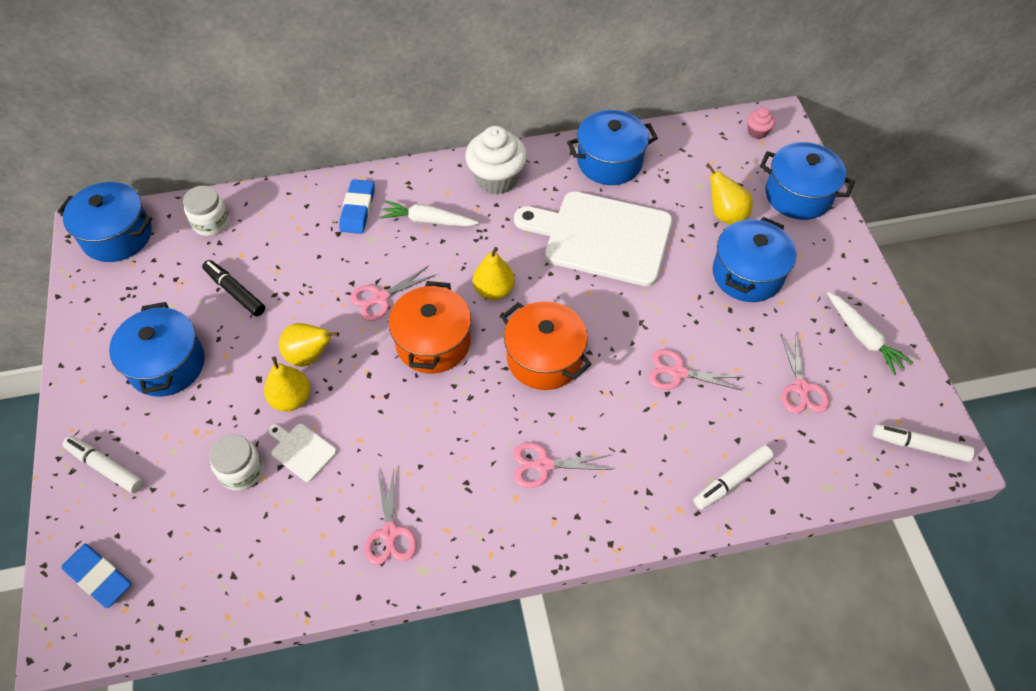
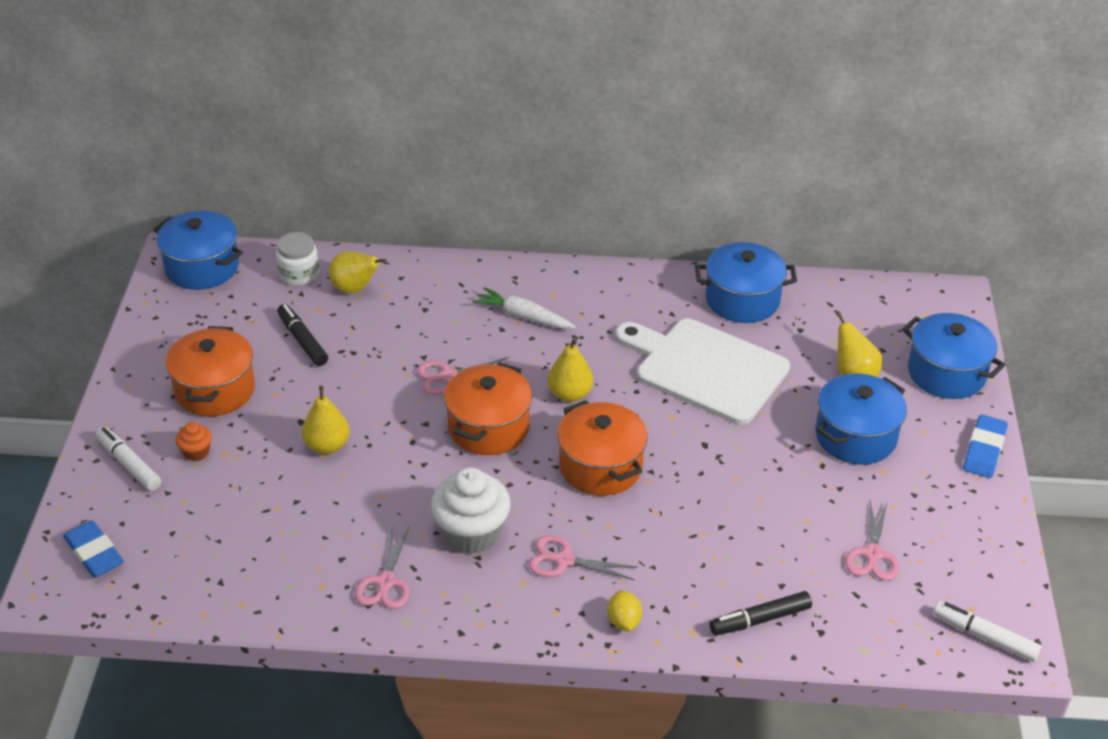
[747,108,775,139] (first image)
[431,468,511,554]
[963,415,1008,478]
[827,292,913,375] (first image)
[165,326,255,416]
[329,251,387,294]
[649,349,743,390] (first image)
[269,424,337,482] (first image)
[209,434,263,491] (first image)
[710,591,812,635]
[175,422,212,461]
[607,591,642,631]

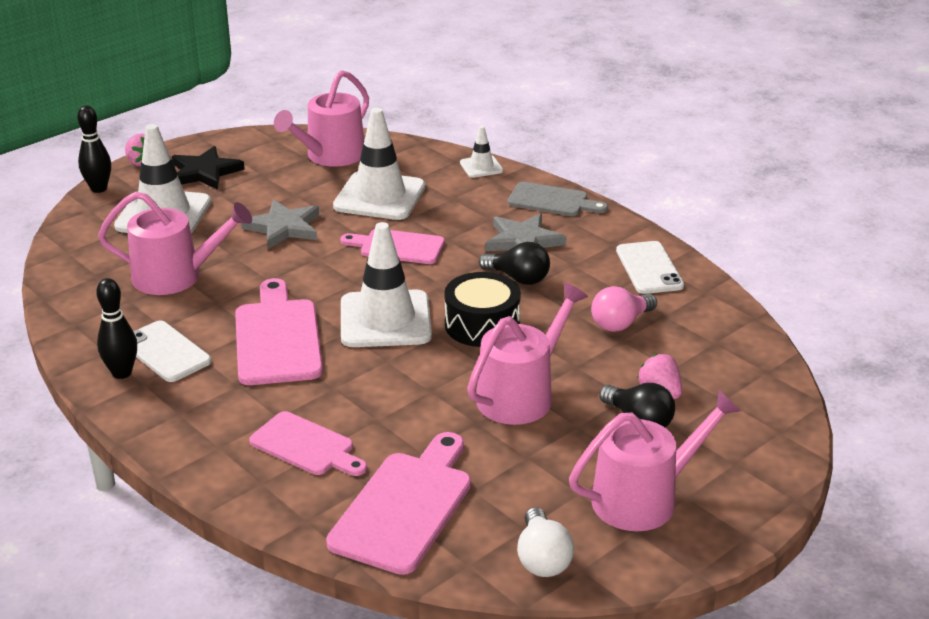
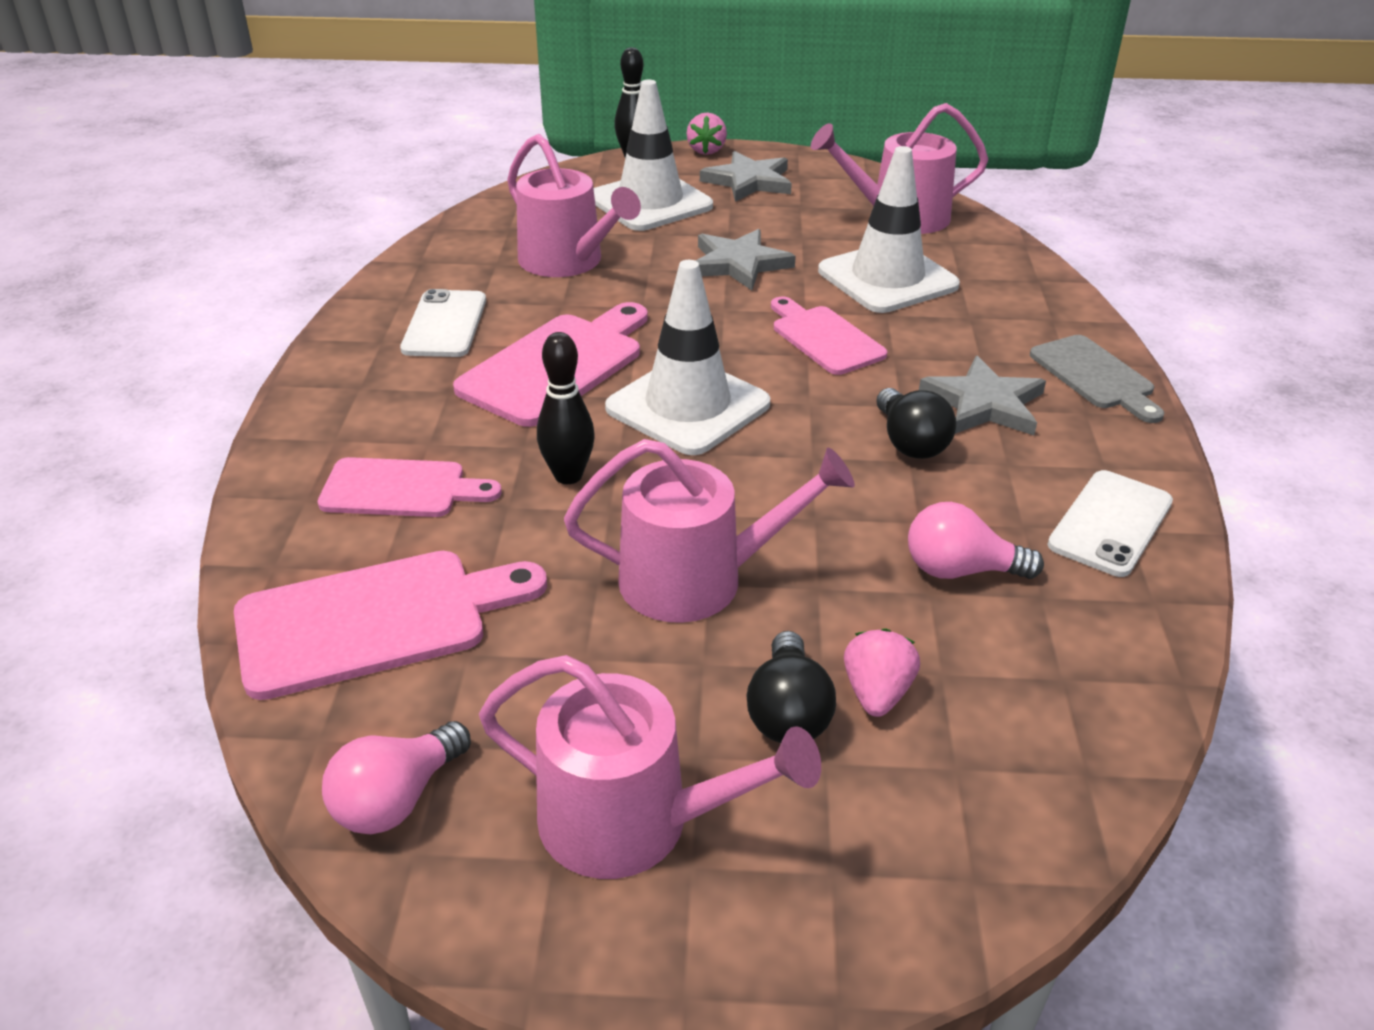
[460,126,503,178] (first image)
[700,151,792,202]
[444,272,521,347] (first image)
[537,332,595,484]
[318,457,502,517]
[322,721,471,834]

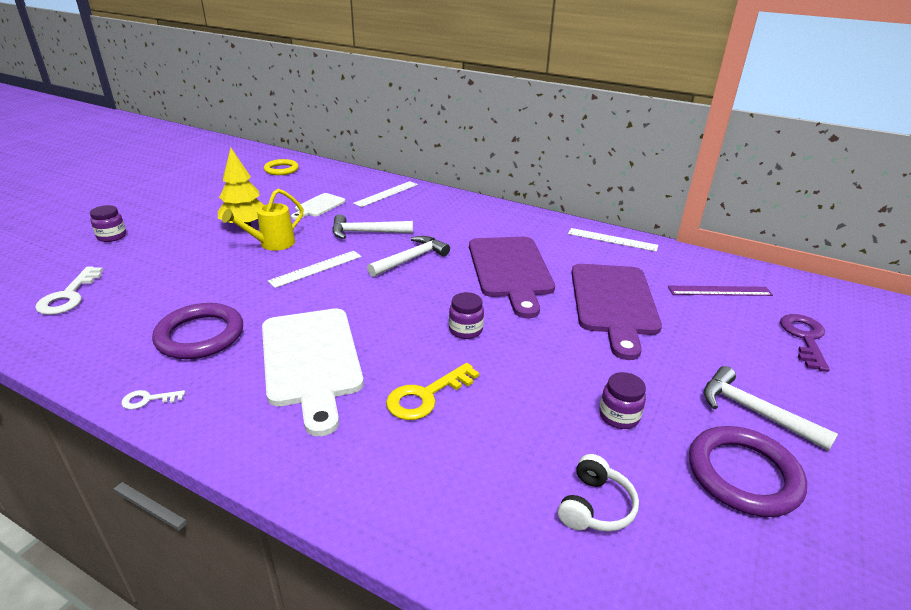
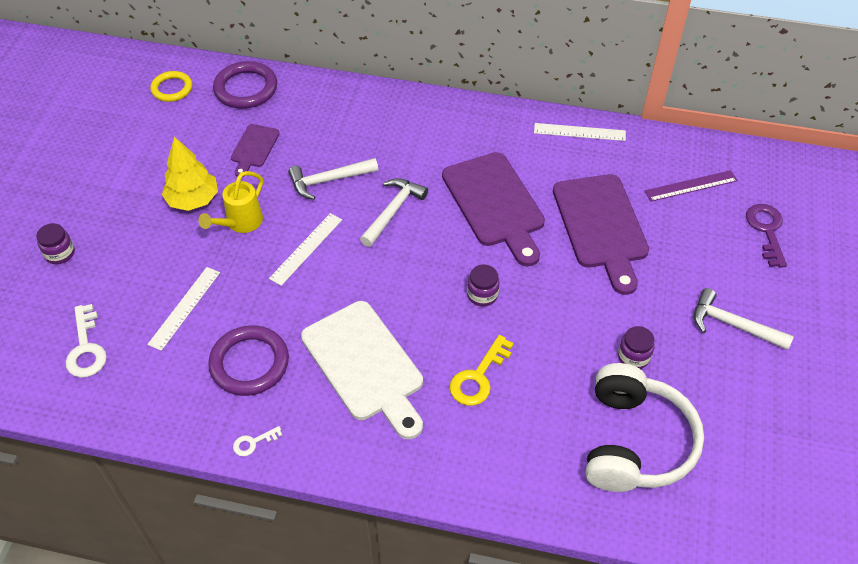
[147,267,220,351]
[231,124,280,177]
[213,61,277,109]
[586,363,704,492]

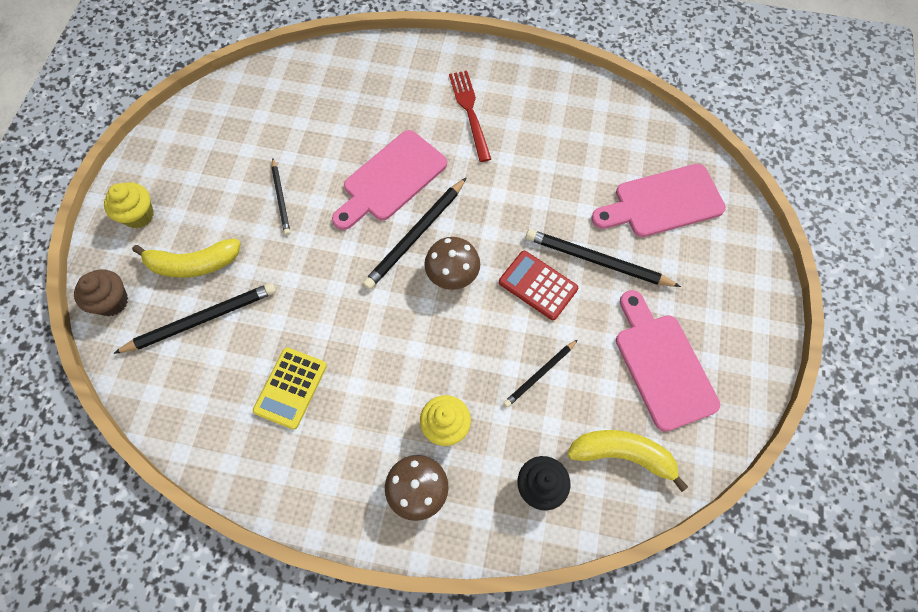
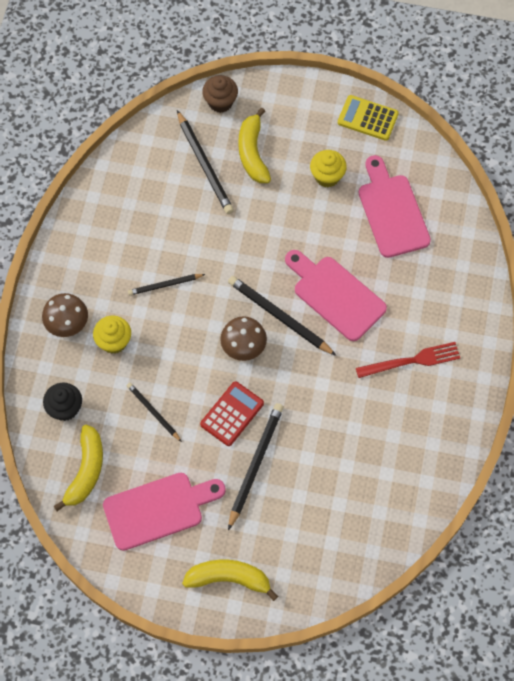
[128,274,205,295]
[359,155,431,258]
[310,150,347,187]
[338,95,399,141]
[182,560,278,601]

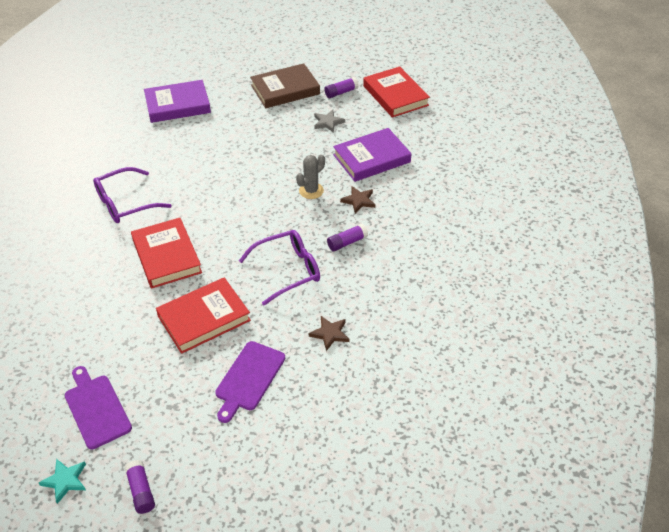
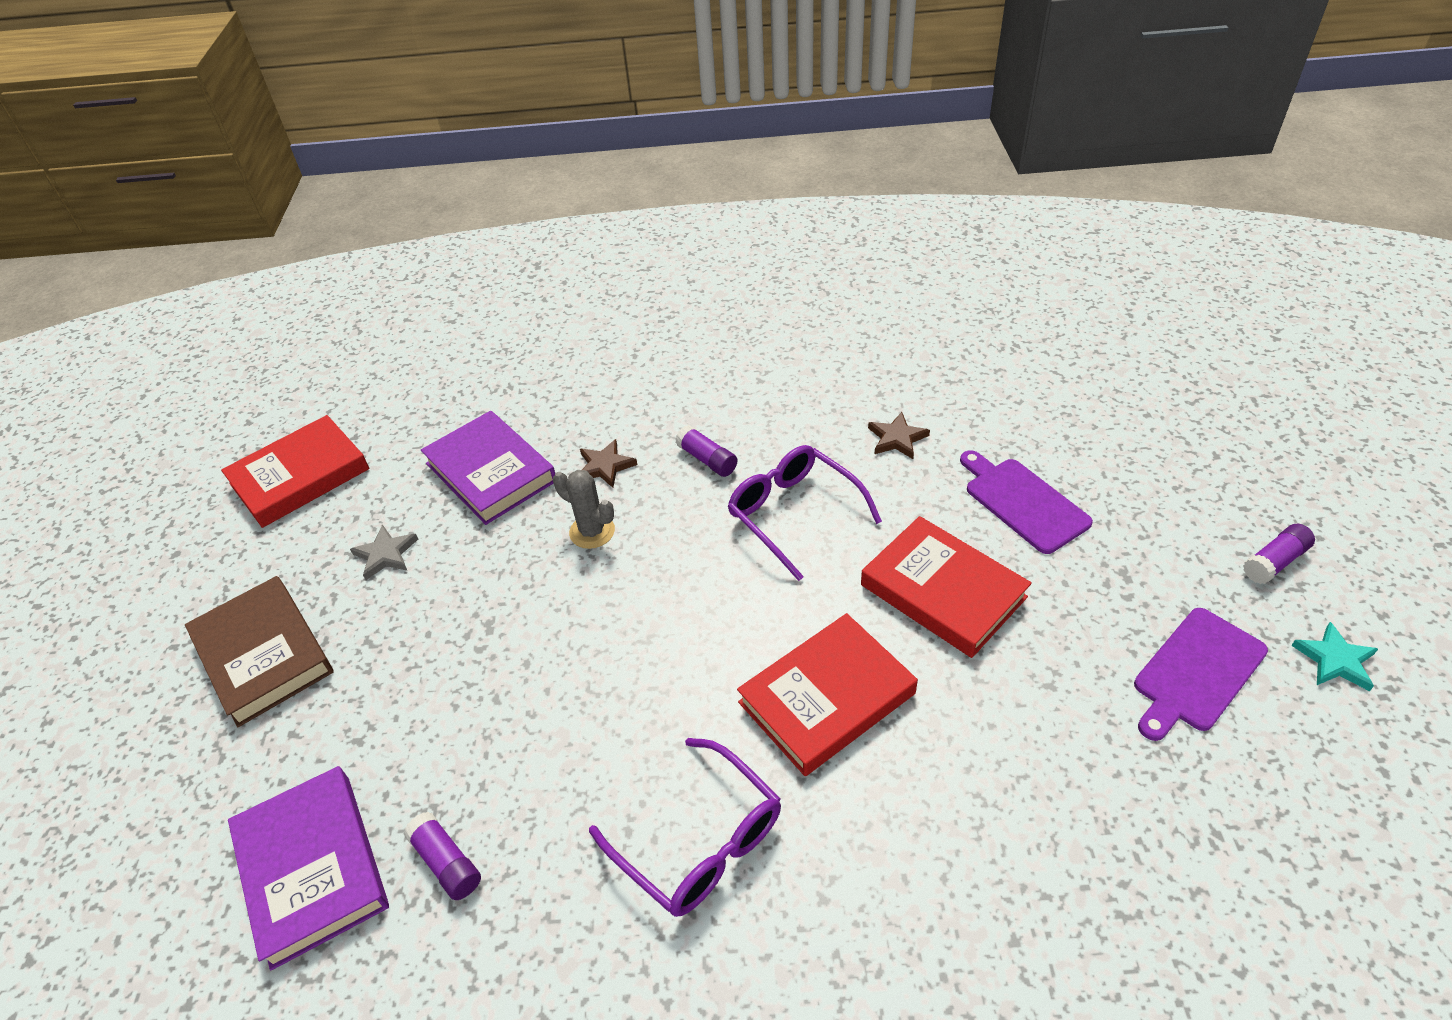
[404,812,481,900]
[960,450,1093,554]

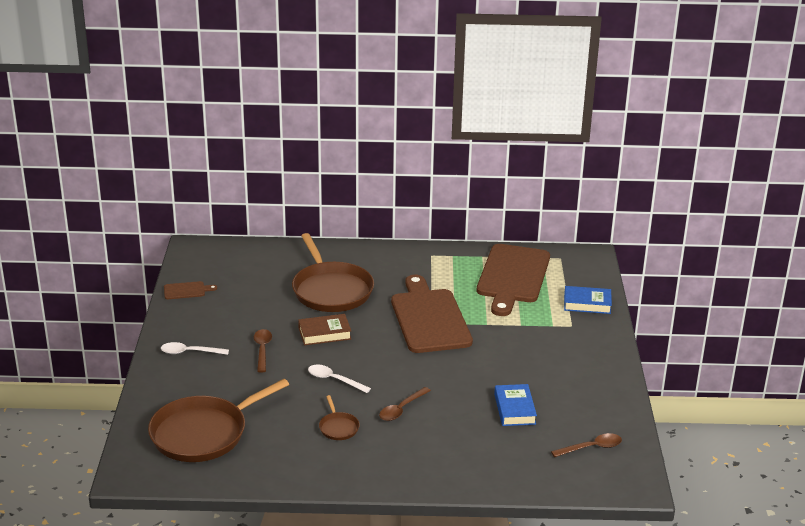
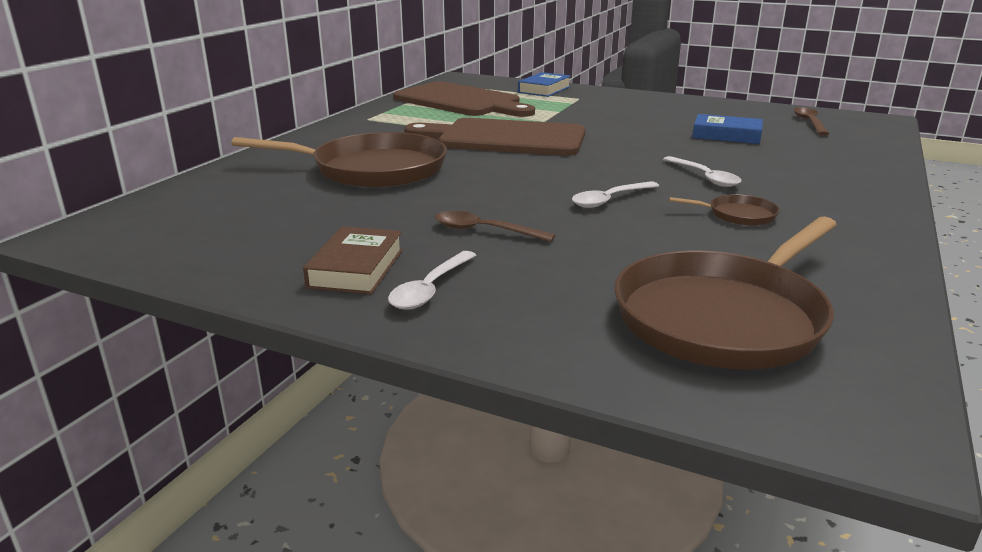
[164,281,217,299] (first image)
[303,227,403,294]
[614,216,837,369]
[663,156,742,187]

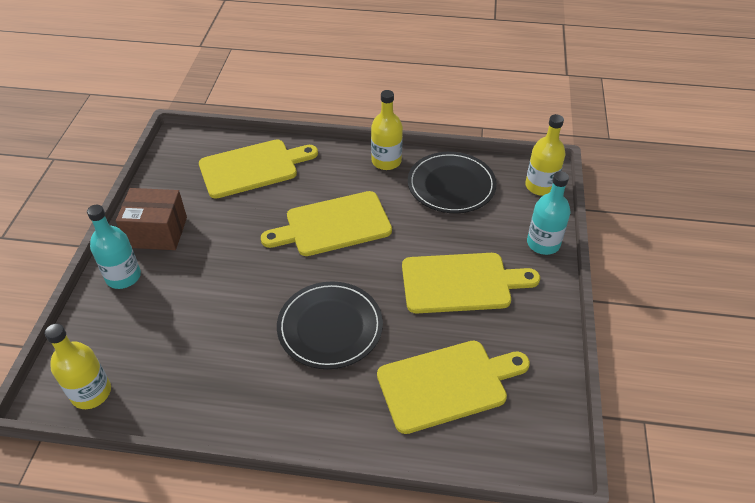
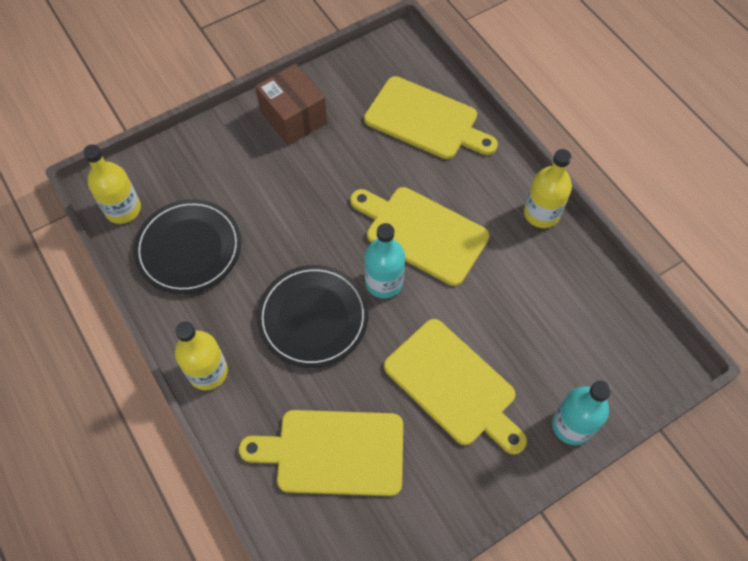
[175,321,228,390]
[134,199,241,294]
[364,223,405,298]
[239,410,403,496]

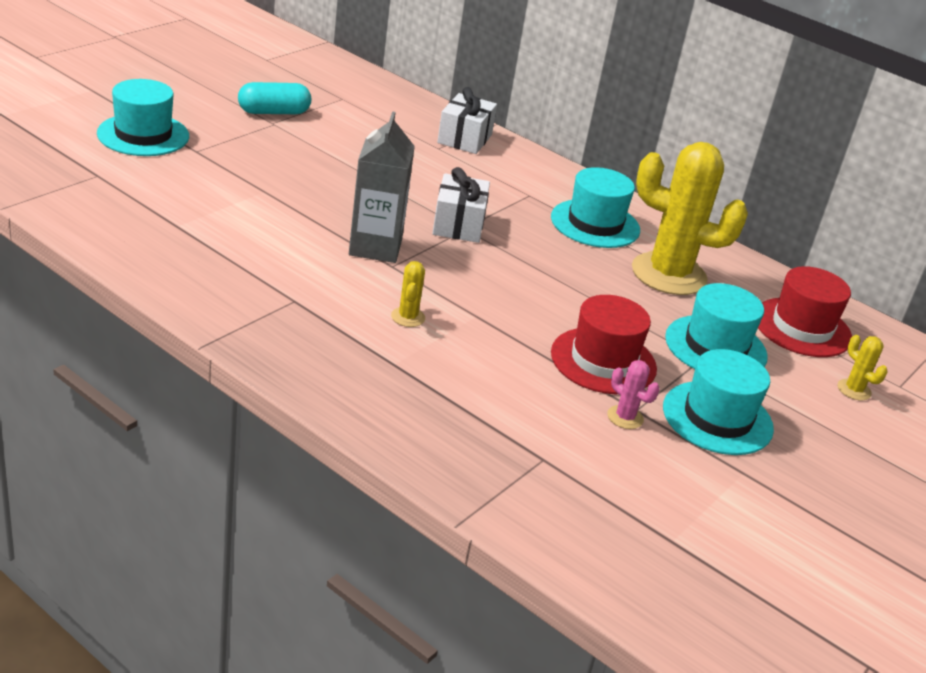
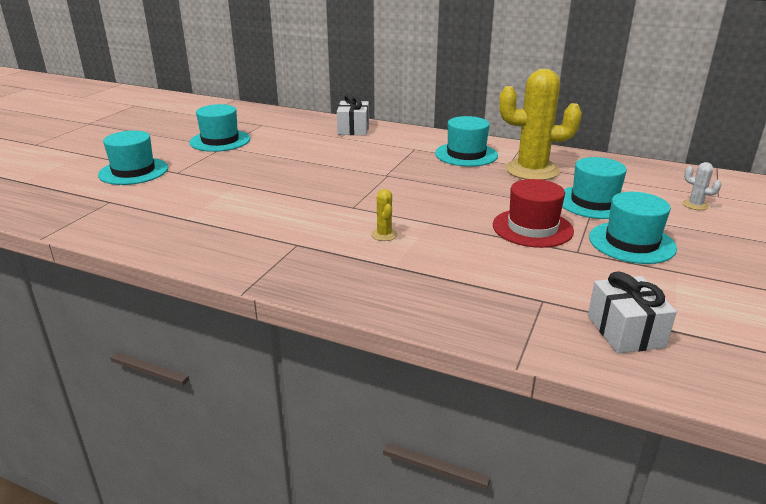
[189,104,250,152]
[349,111,415,263] (first image)
[588,271,677,354]
[758,266,852,357] (first image)
[683,162,722,210]
[607,360,660,429] (first image)

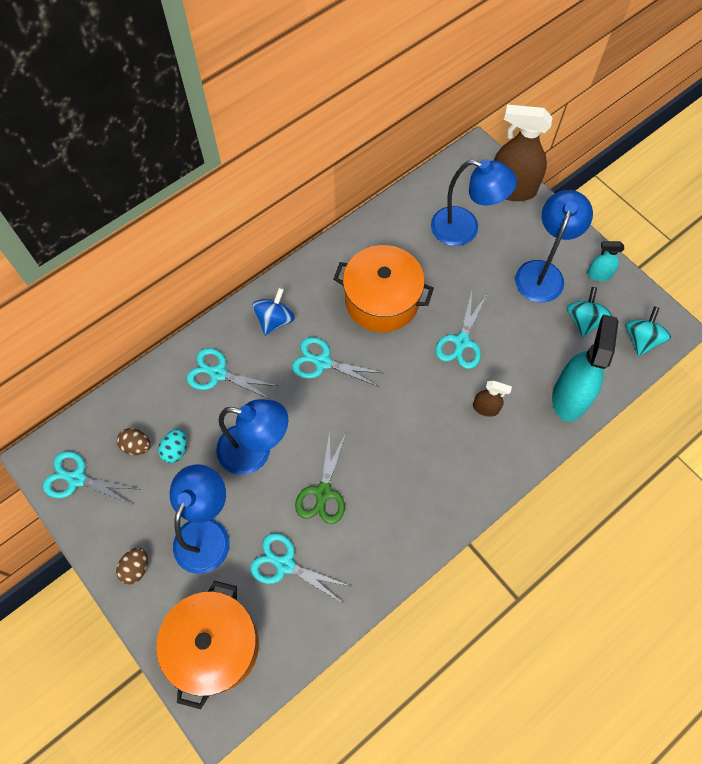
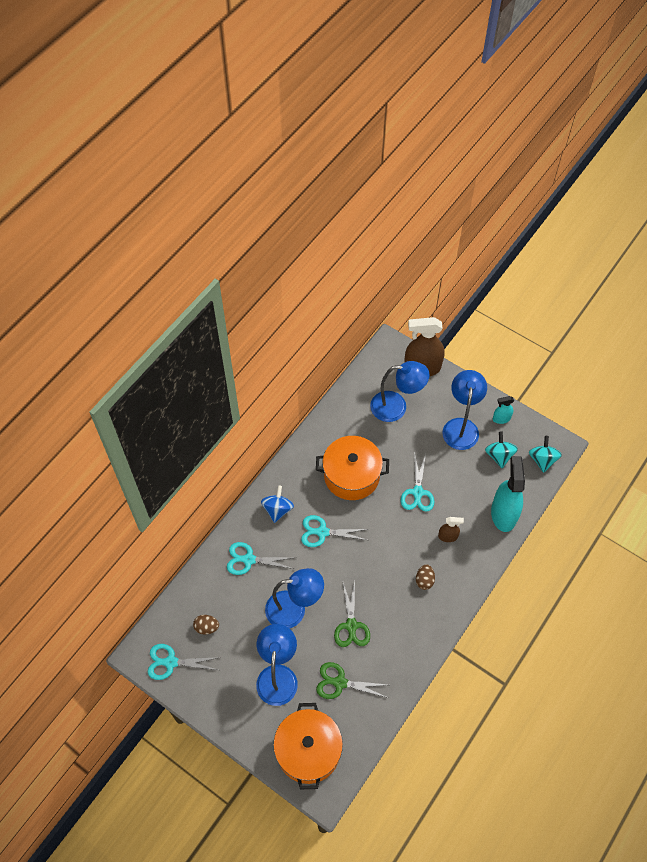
[158,429,187,463] (first image)
[316,662,388,699]
[416,564,435,590]

